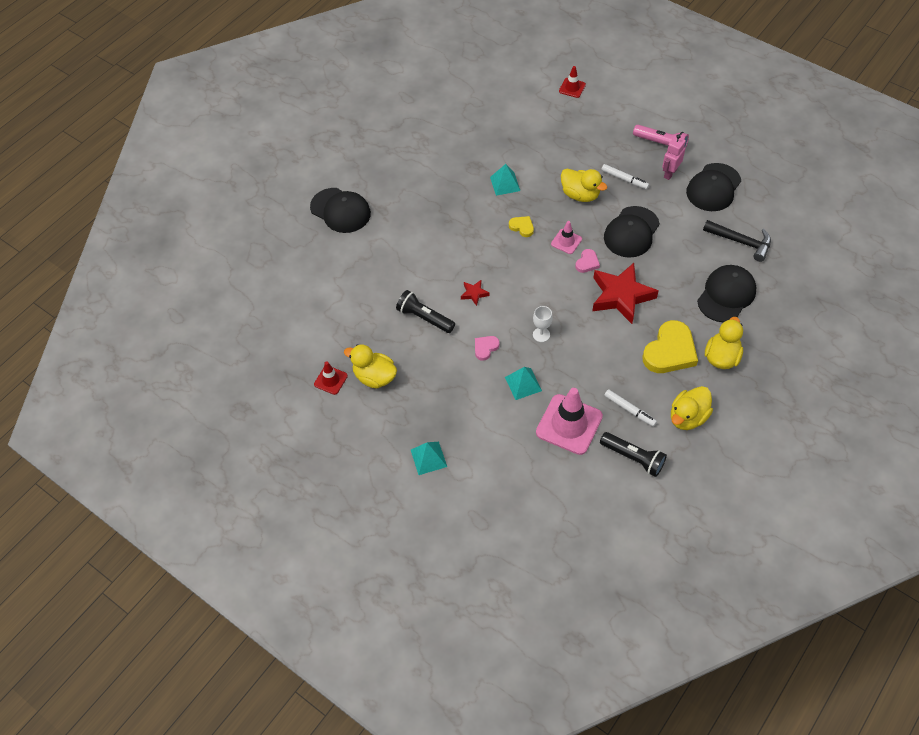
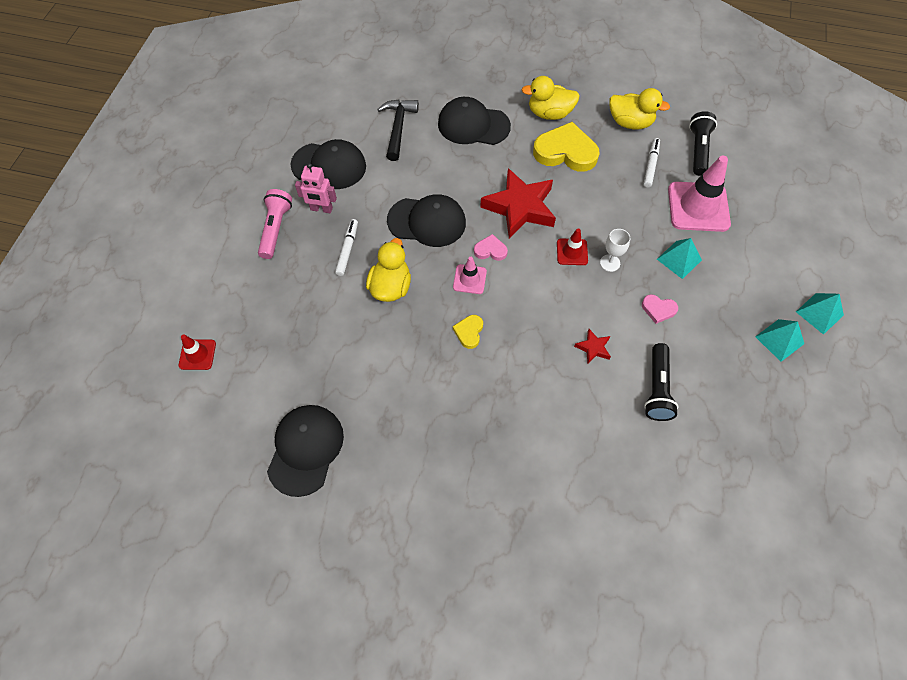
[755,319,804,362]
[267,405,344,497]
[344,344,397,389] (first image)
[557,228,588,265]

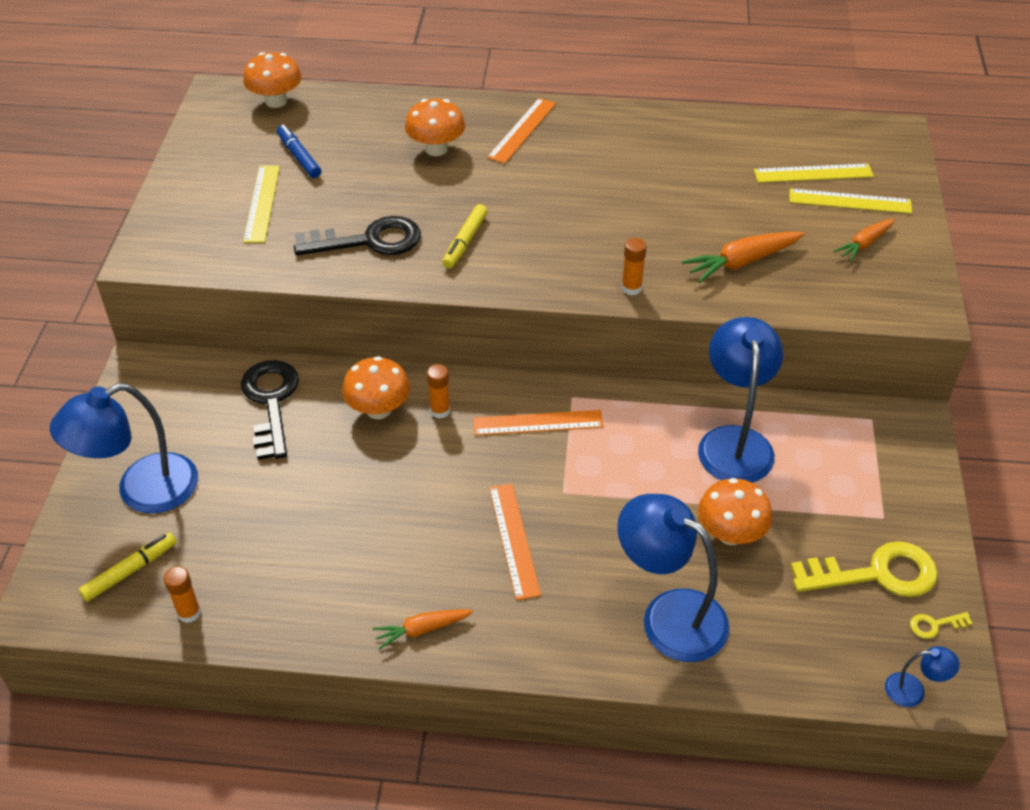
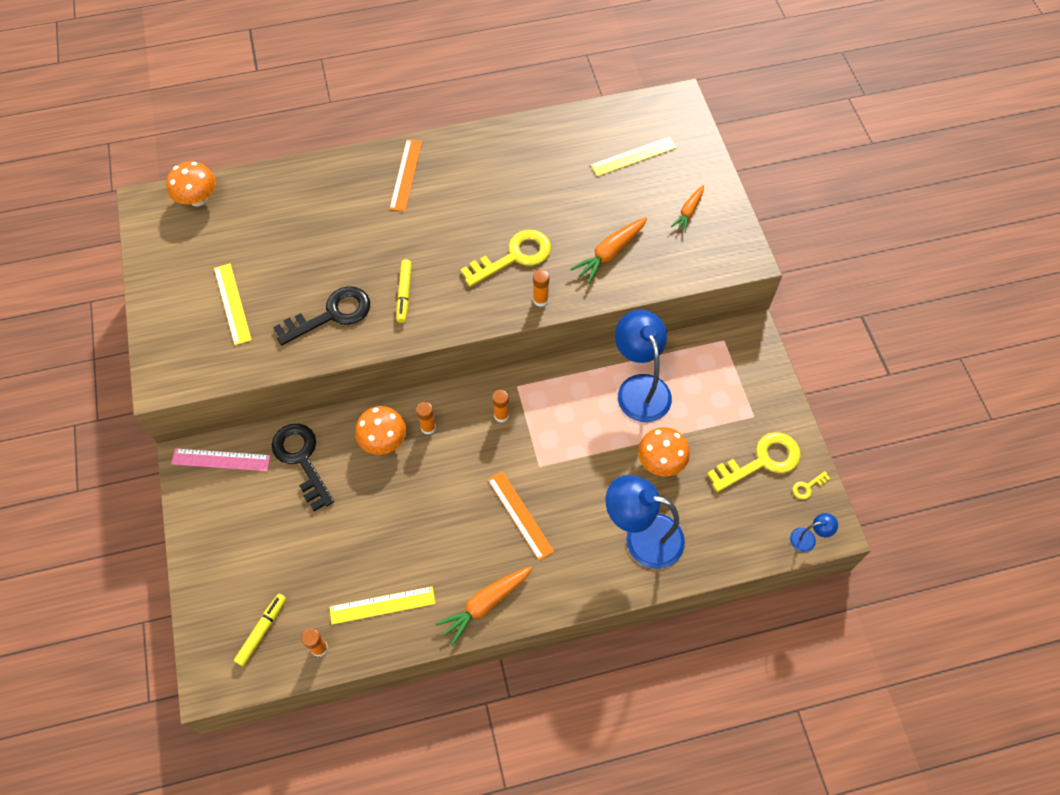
[405,99,465,156] (first image)
[277,124,321,178] (first image)
[329,586,435,625]
[50,383,198,514] (first image)
[492,390,509,422]
[435,566,532,646]
[461,230,551,287]
[171,448,271,471]

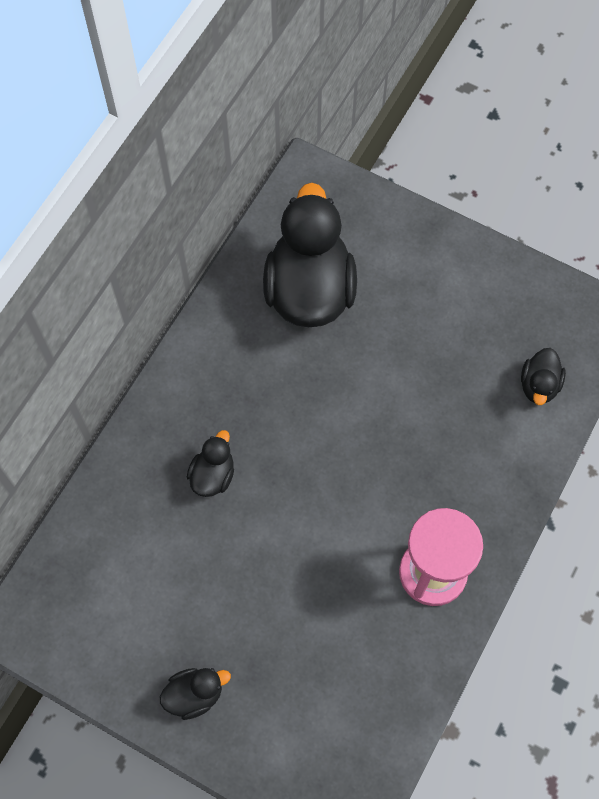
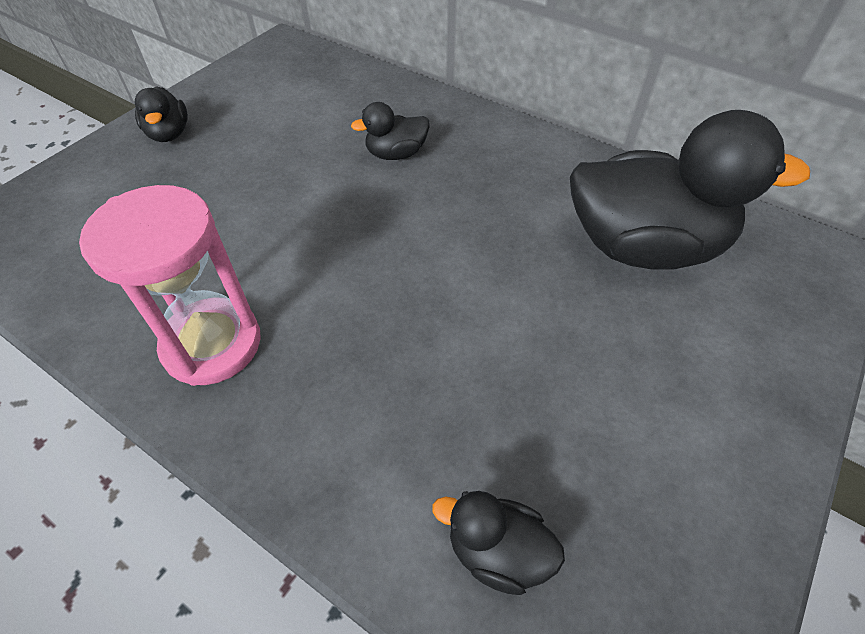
[351,102,430,160]

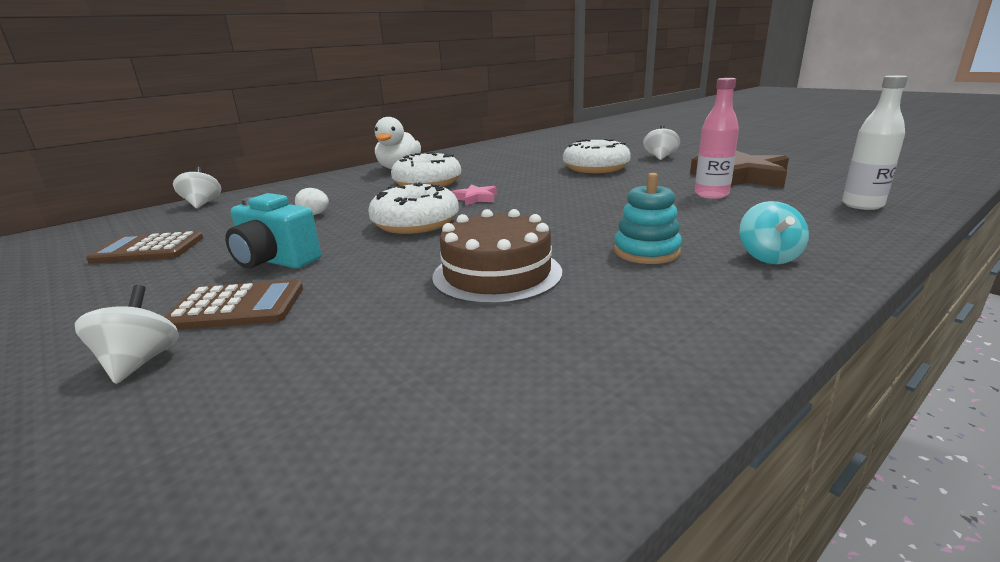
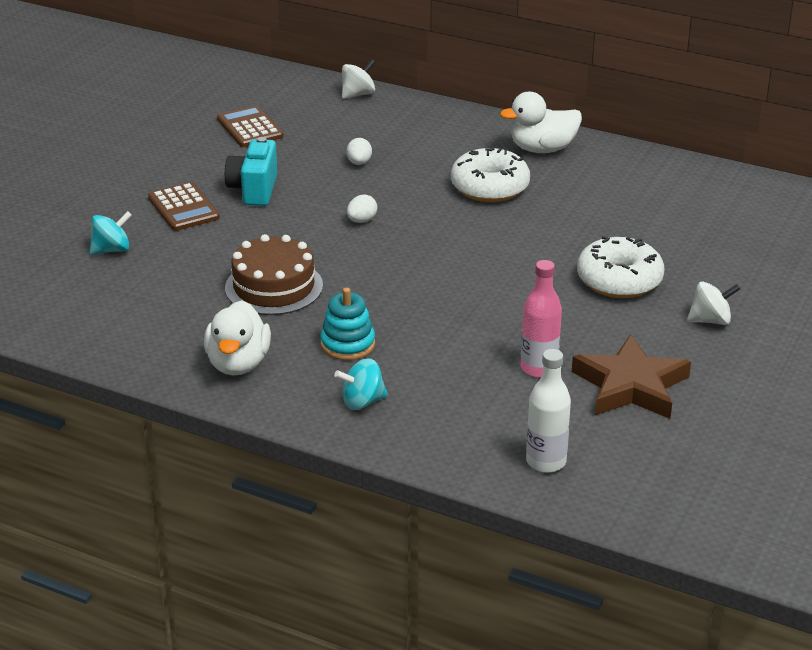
[347,194,377,223]
[452,184,497,206] (first image)
[74,285,179,384] (first image)
[89,211,132,255]
[204,300,271,375]

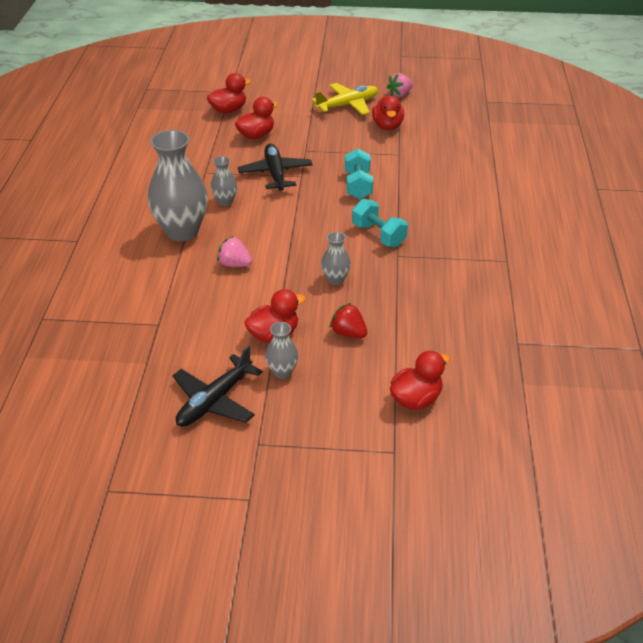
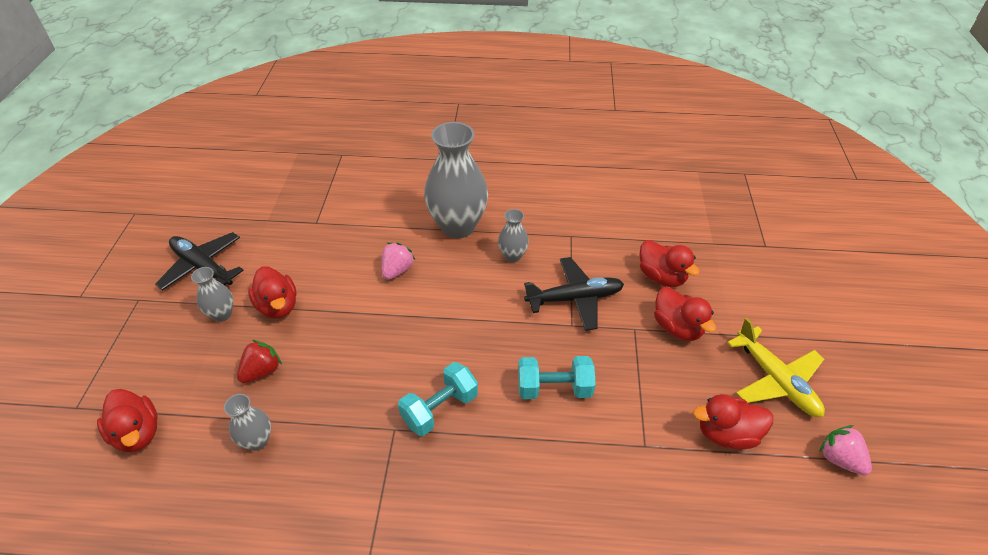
[654,287,716,341]
[224,394,271,451]

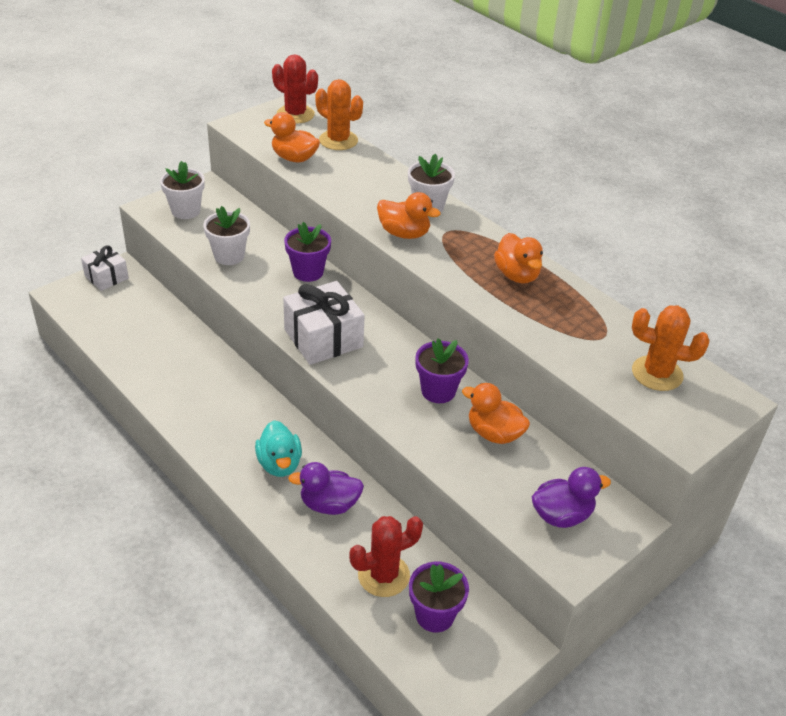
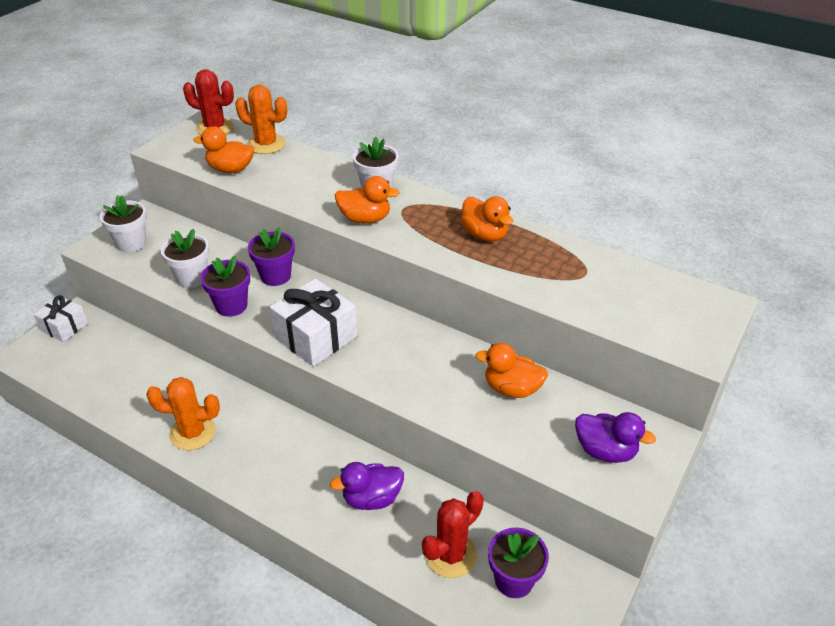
[146,377,220,450]
[201,256,250,317]
[255,420,302,477] (first image)
[575,412,656,463]

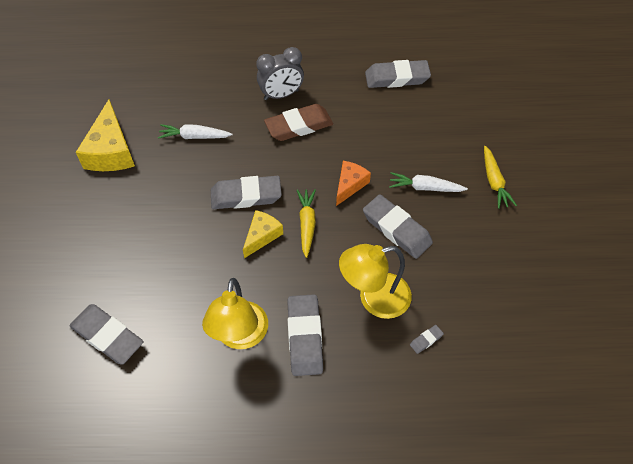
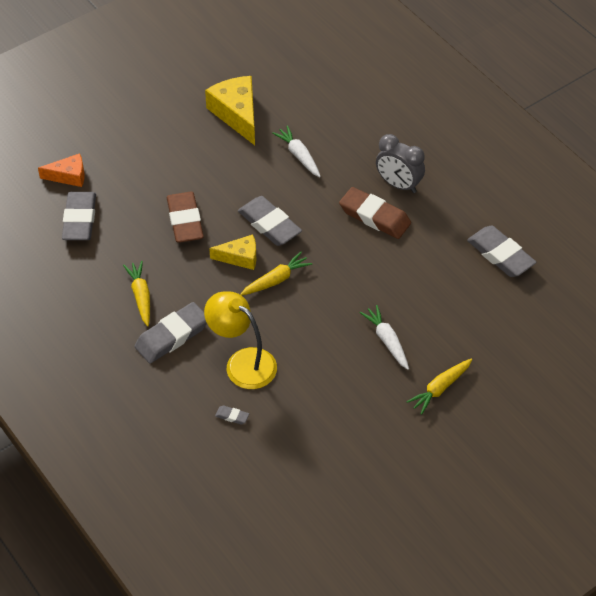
[205,76,255,145]
[38,153,84,187]
[363,194,433,259] (first image)
[123,261,150,326]
[167,192,204,243]

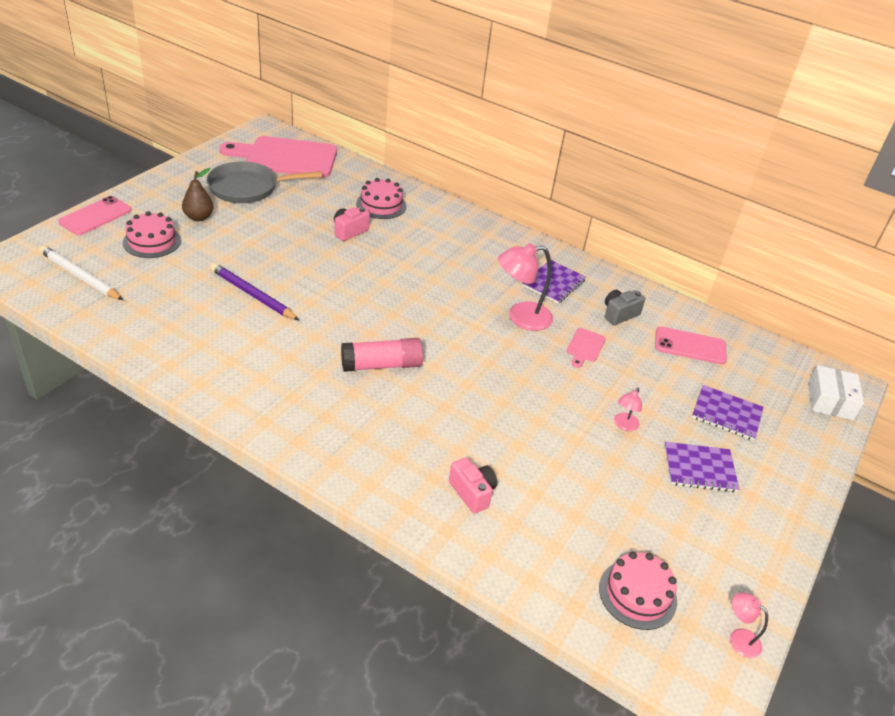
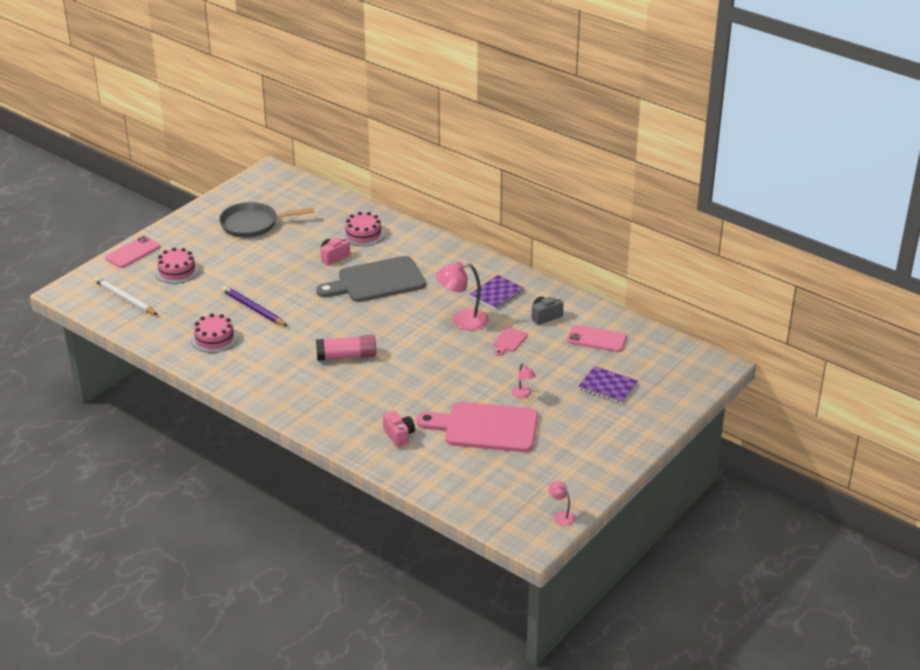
[416,402,538,452]
[182,168,214,221] (first image)
[808,365,864,420] (first image)
[512,363,536,398]
[664,442,740,492] (first image)
[191,313,238,353]
[316,256,426,302]

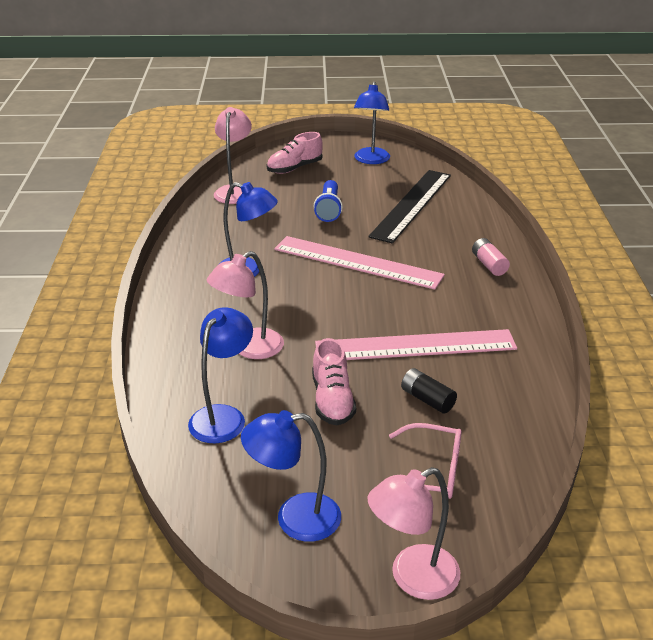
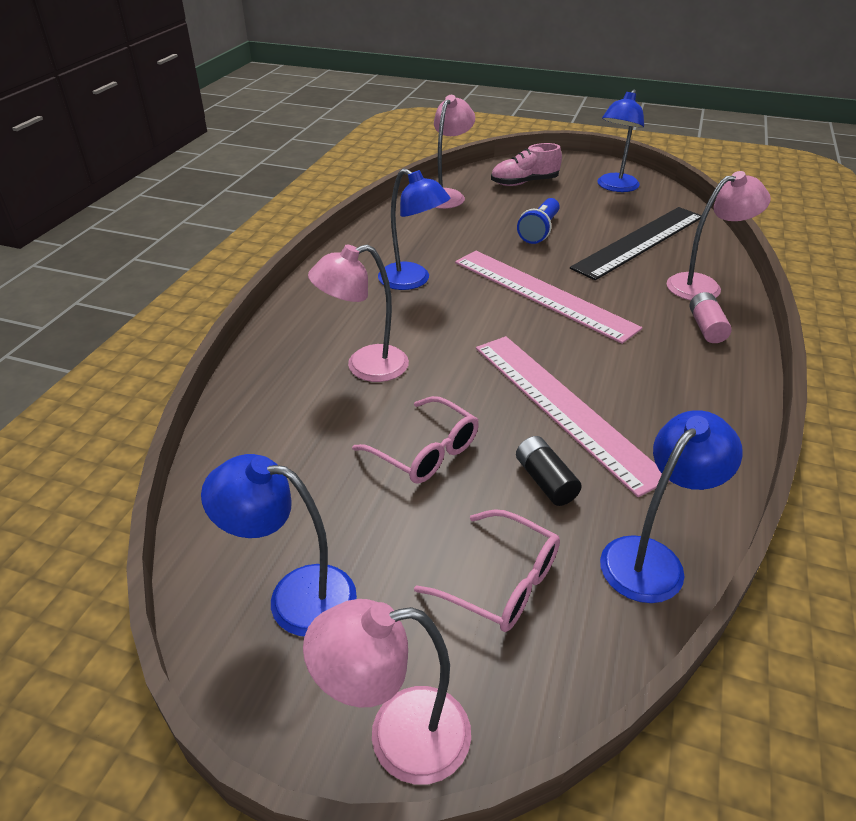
[600,410,743,603]
[476,336,670,497]
[352,396,479,484]
[667,171,771,300]

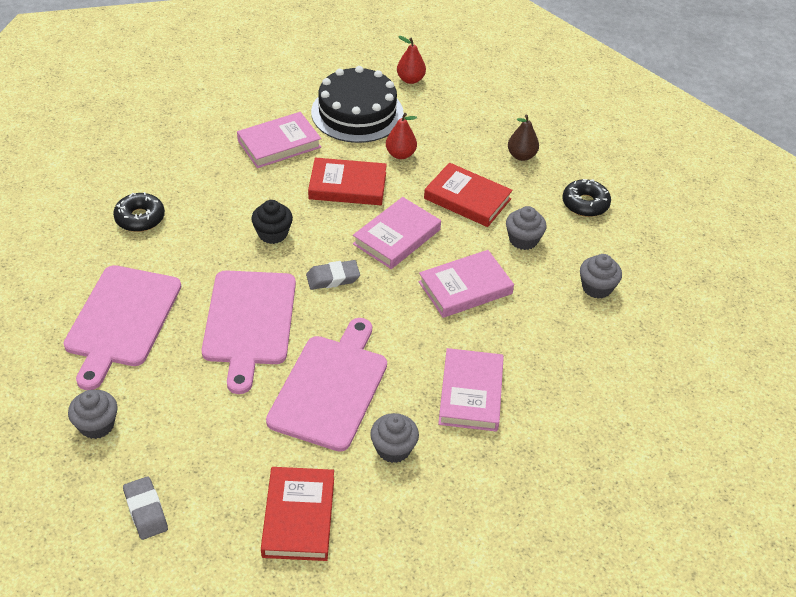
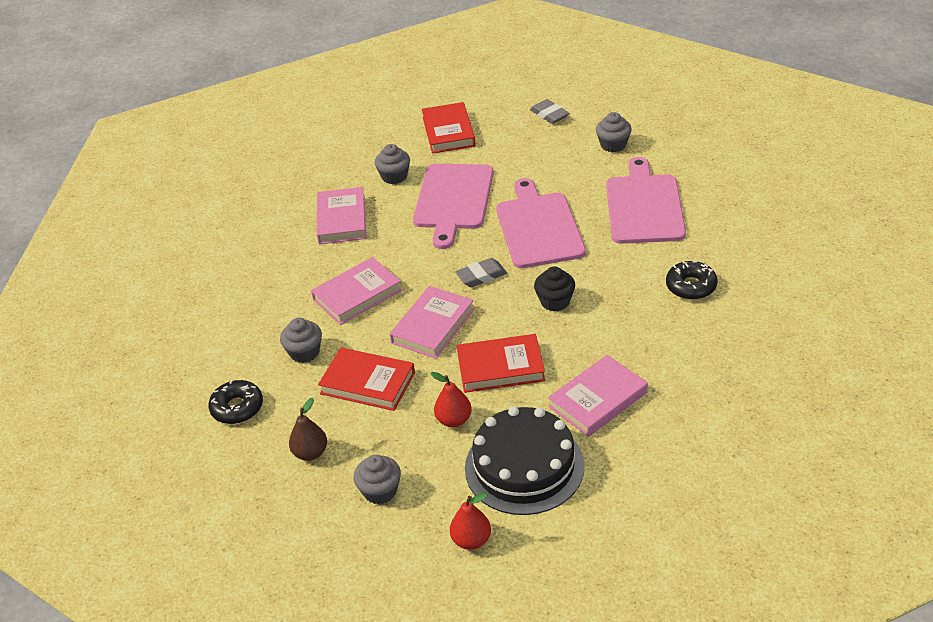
[354,455,401,504]

